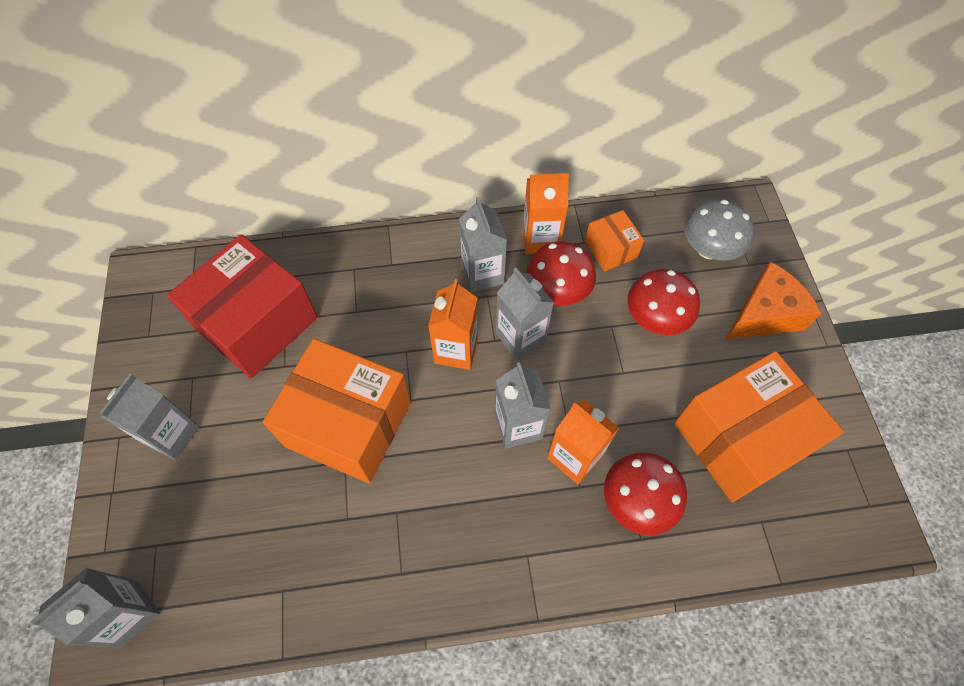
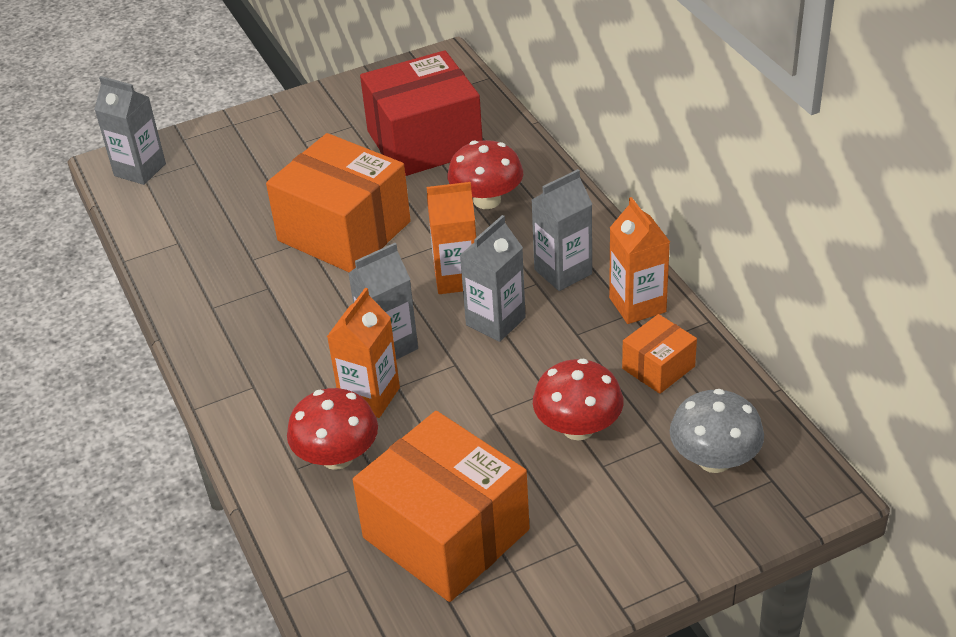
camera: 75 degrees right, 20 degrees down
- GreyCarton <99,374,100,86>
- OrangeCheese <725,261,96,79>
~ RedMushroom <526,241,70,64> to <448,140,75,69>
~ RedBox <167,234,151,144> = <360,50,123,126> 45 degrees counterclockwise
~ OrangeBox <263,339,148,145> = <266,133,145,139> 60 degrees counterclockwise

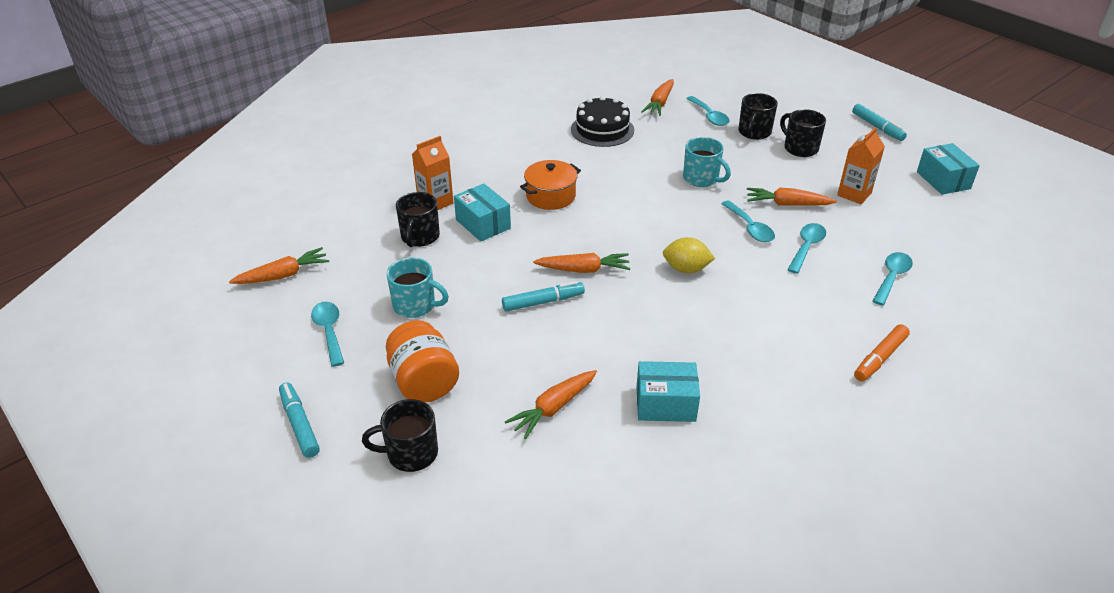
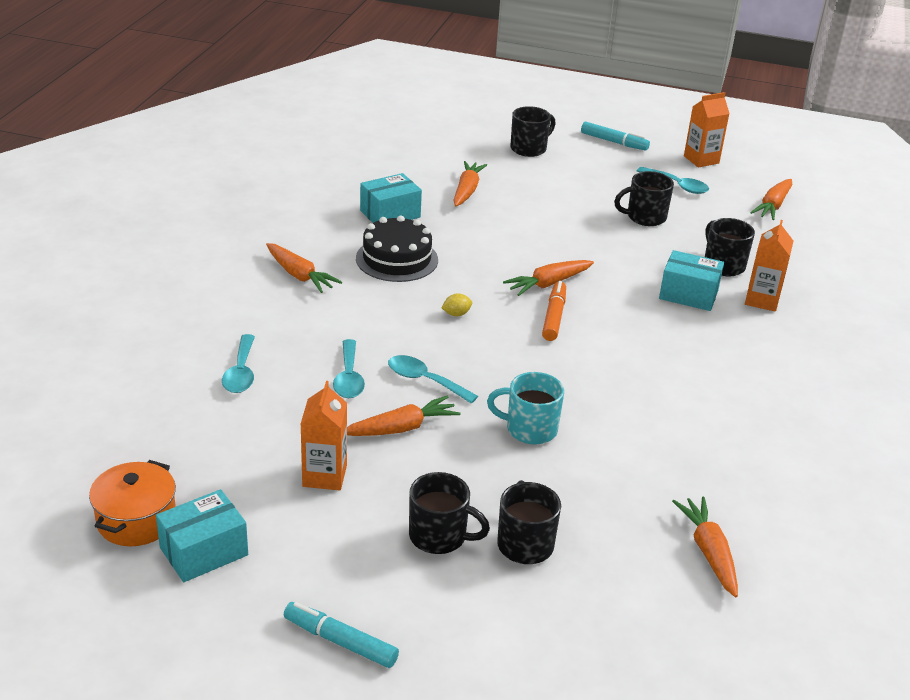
camera: 145 degrees right, 5 degrees down
- OrangeJar <386,320,73,83>
- TurquoiseMarker <502,281,83,31>
- TurquoiseSpoon <686,96,44,30>
+ OrangeCarrot <266,243,76,50>
+ OrangeCarton <684,92,46,75>
~ OrangePot <520,160,61,50> to <89,460,87,86>
~ BlackCake <571,96,63,51> to <356,215,82,67>
~ OrangeMarker <854,324,56,57> to <542,281,24,60>
~ TurquoiseMug <386,258,63,60> to BlackMug <614,171,60,55>
~ TurquoiseBox <917,143,63,52> = <156,489,92,93> 75 degrees counterclockwise
~ YellowLemon <663,237,52,36> = <441,293,31,24> x0.57

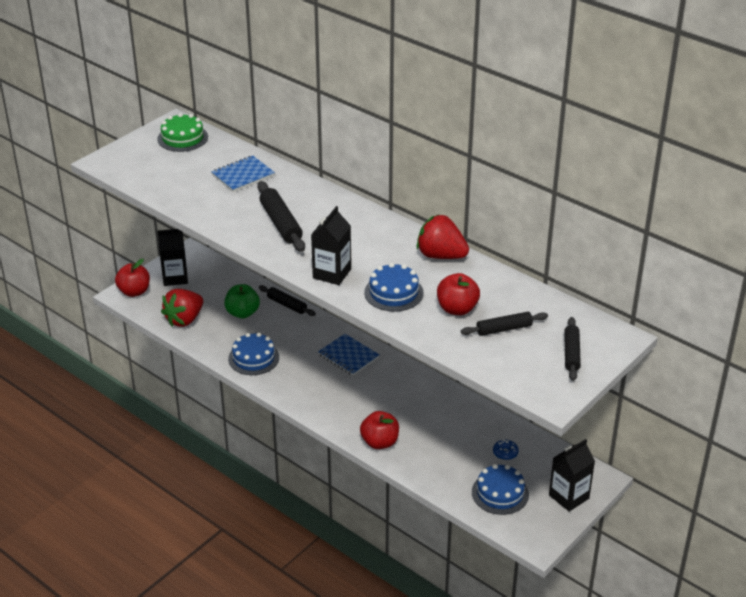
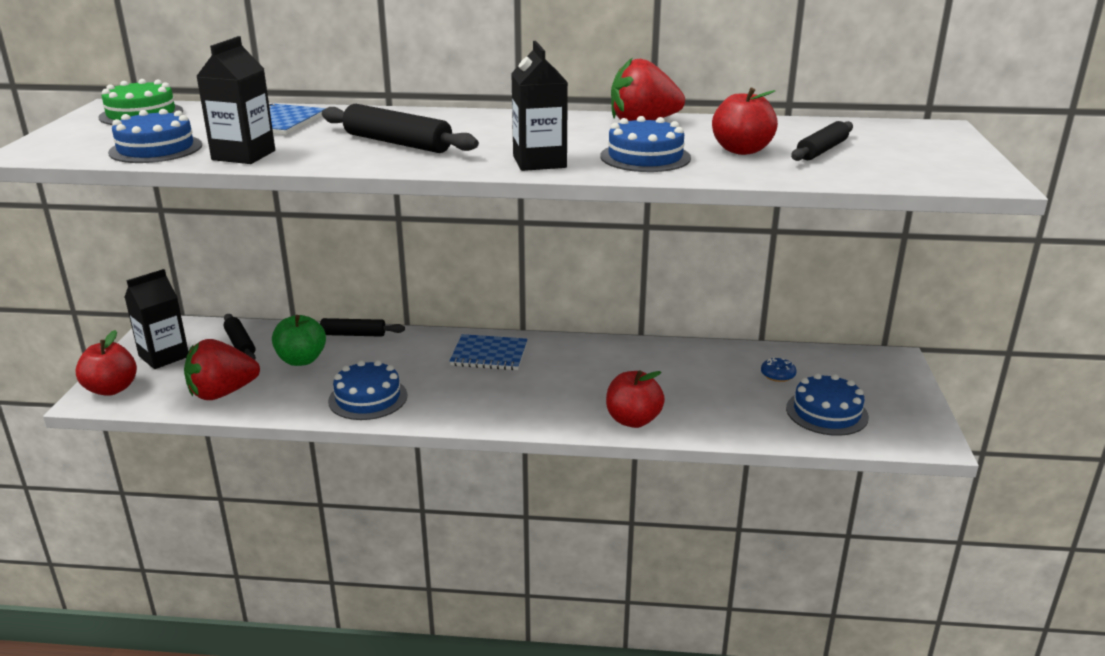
camera: 35 degrees left, 10 degrees down
+ BlueCake <108,109,94,54>
~ BlackCarton <549,439,46,73> to <196,36,79,128>
~ BlackRollingPin <564,317,17,64> to <224,314,32,46>
~ RedStrawberry <161,289,42,38> = <184,339,76,61> 60 degrees clockwise

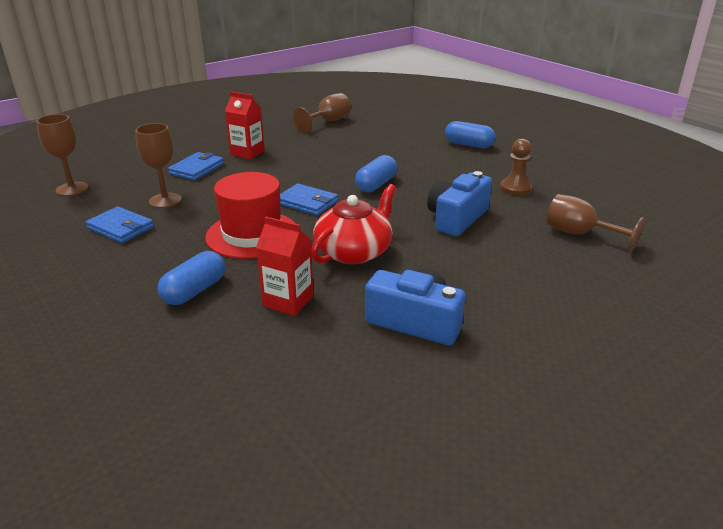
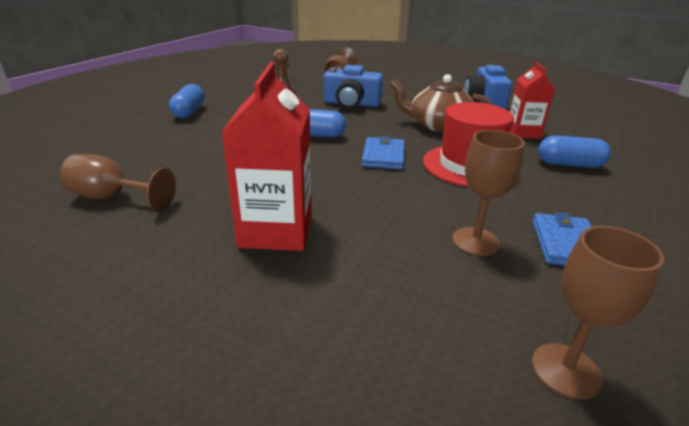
camera: 115 degrees left, 0 degrees up
- BlueWallet <168,152,56,29>
~ RedTeapot <311,184,85,80> to BrownTeapot <390,74,103,58>
~ RedCarton <225,91,40,68> = <221,62,91,189> x1.55

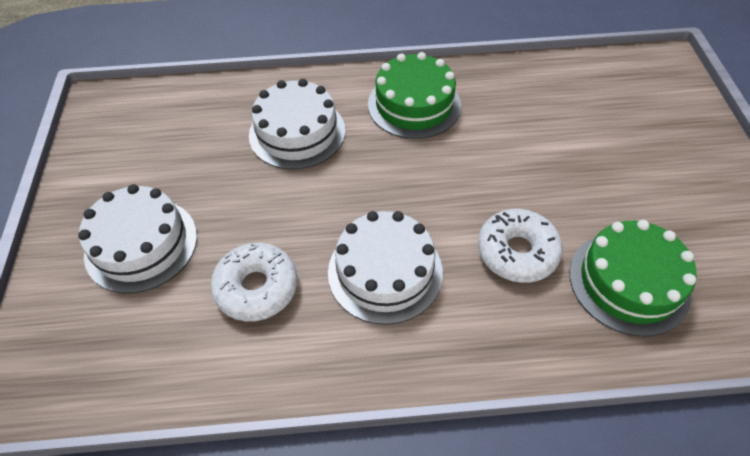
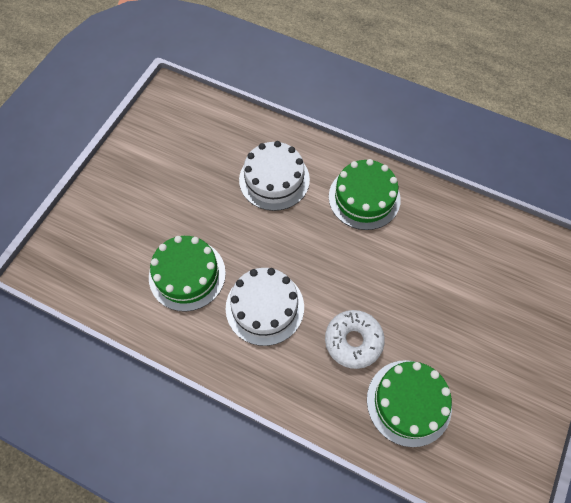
camera: 30 degrees right, 10 degrees up
- WhiteCake <78,184,119,110>
~ WhiteDonut <210,243,88,78> to GreenCake <149,236,77,76>

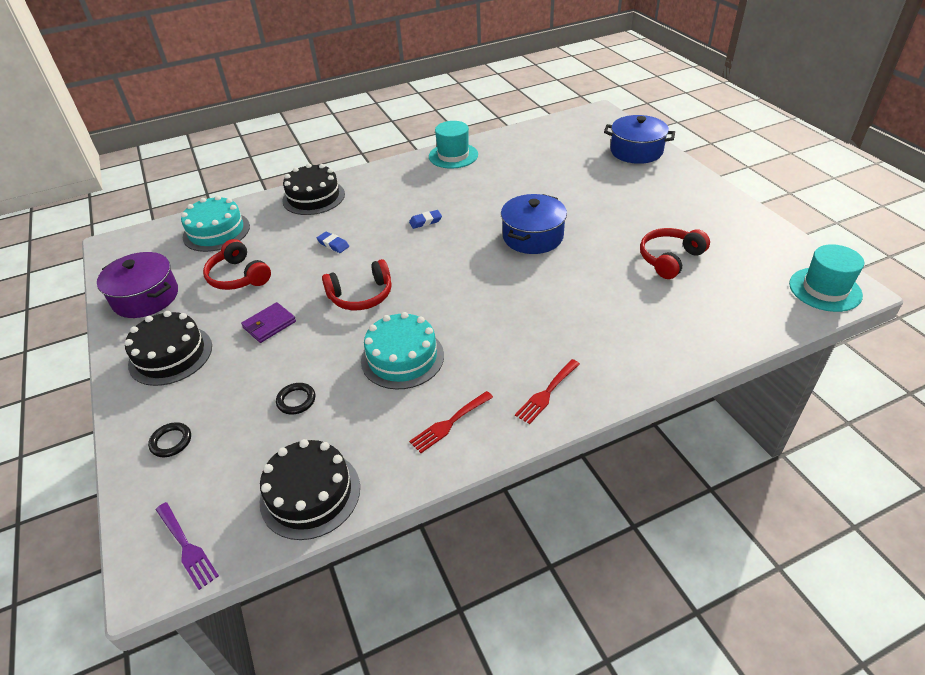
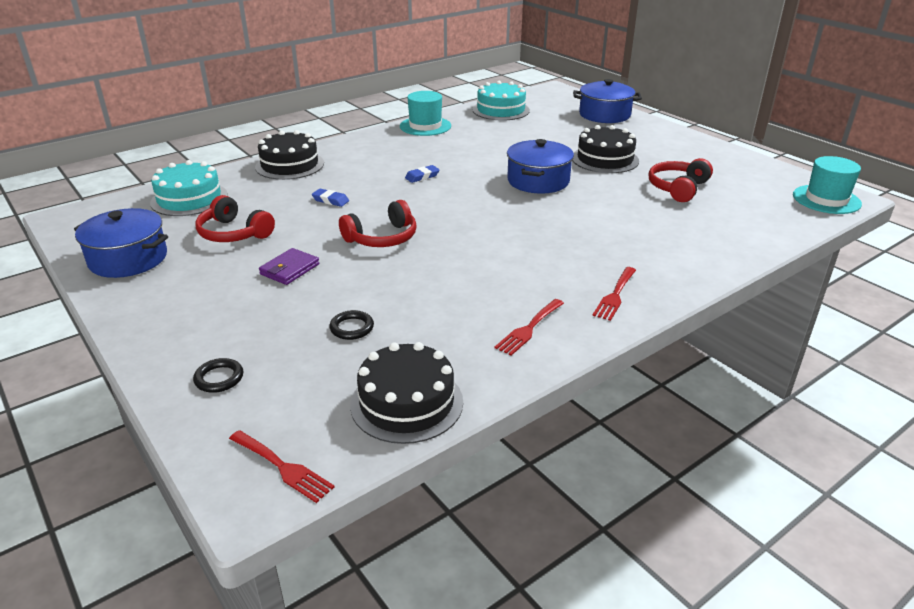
camera: 15 degrees left, 10 degrees down
~ BlackCake <125,311,87,75> to <572,125,67,48>
~ TurquoiseCake <361,312,83,78> to <472,81,58,40>
~ PurplePot <97,252,81,66> to BluePot <74,208,94,70>
~ PurpleFork <156,502,63,88> to RedFork <229,430,106,73>

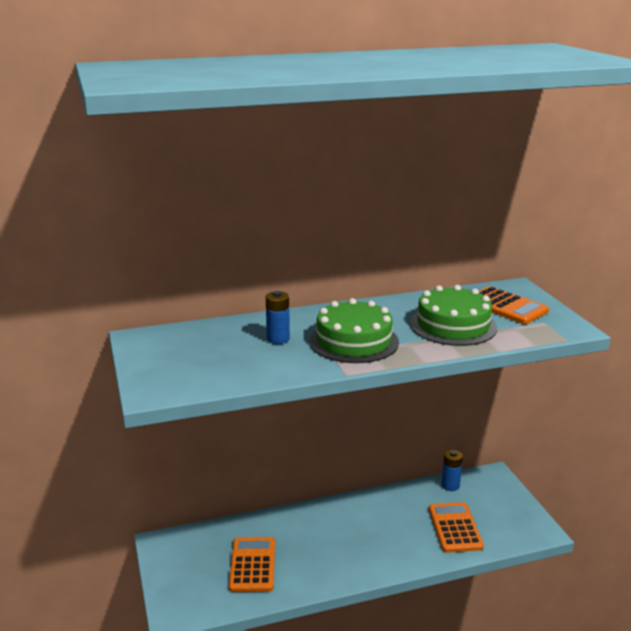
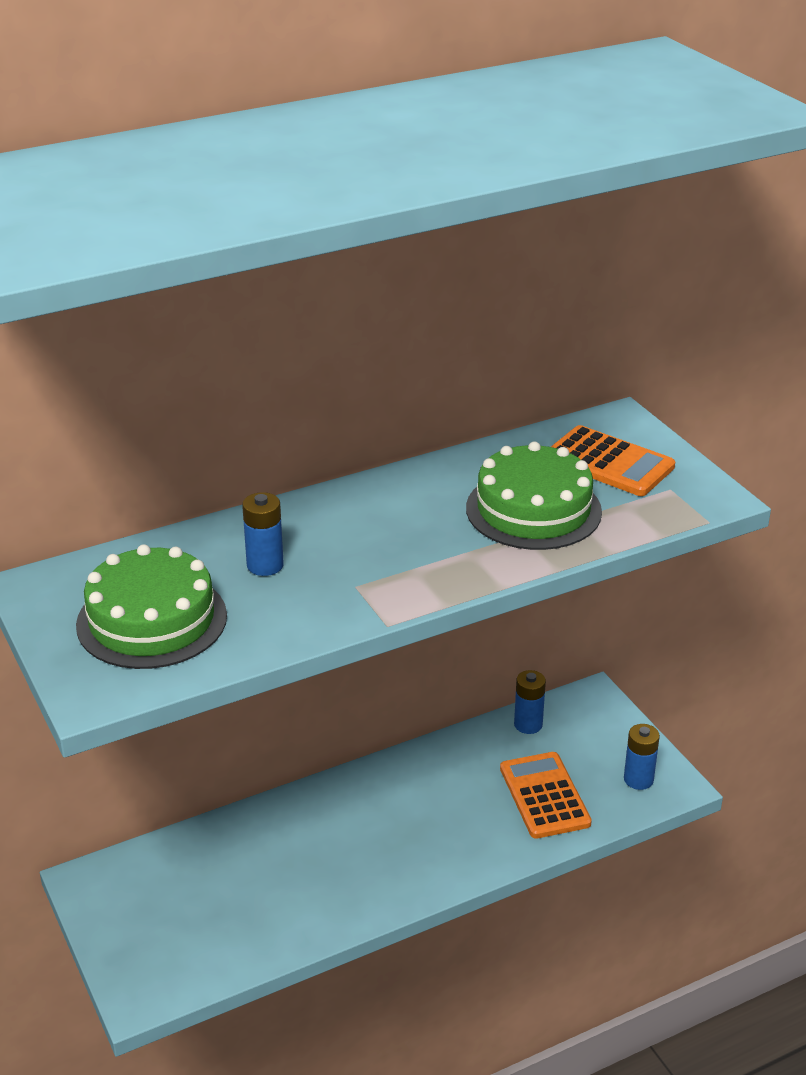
camera: 10 degrees left, 10 degrees up
- OrangeCalculator <229,537,46,55>
+ BlueBattery <624,724,36,66>
~ GreenCake <309,298,90,65> to <76,544,151,125>

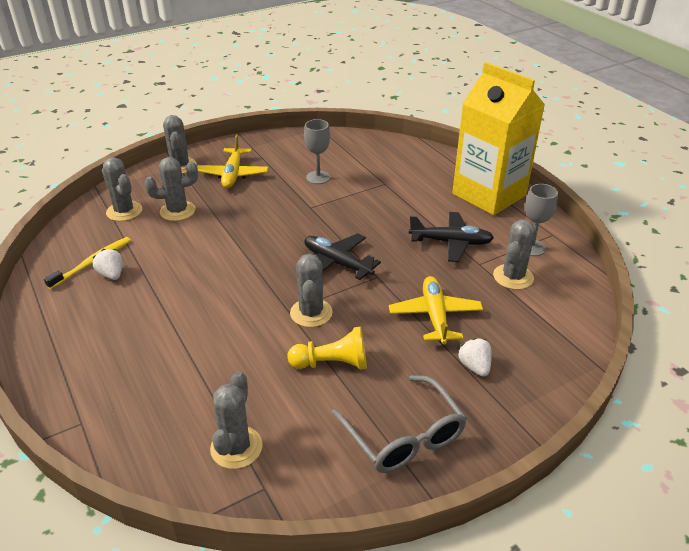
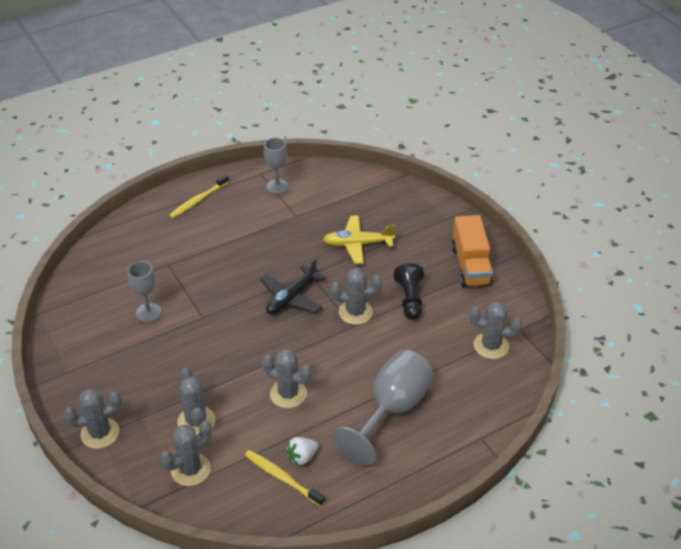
camera: 90 degrees left, 5 degrees up
- YellowPlane <197,134,71,54>
- BlackPlane <409,212,85,50>
- WhiteStrawberry <457,338,35,39>
+ GreyGoblet <333,350,101,115>
~ GreyCactus <493,220,42,70> to <262,349,50,59>
~ GreyGlasses <332,375,135,98> to OrangeTruck <451,215,42,72>
~ YellowCarton <452,62,93,153> to YellowToothbrush <169,174,60,44>
~ YellowPawn <288,326,79,44> to BlackPawn <393,263,31,57>

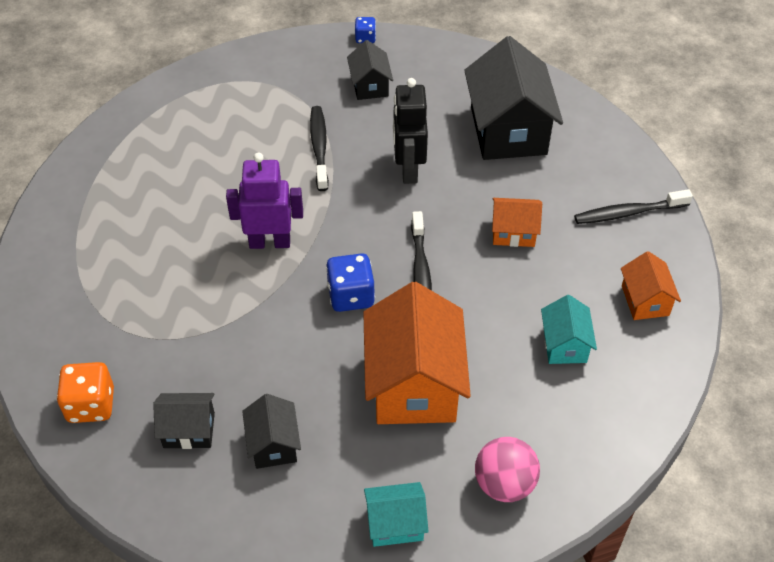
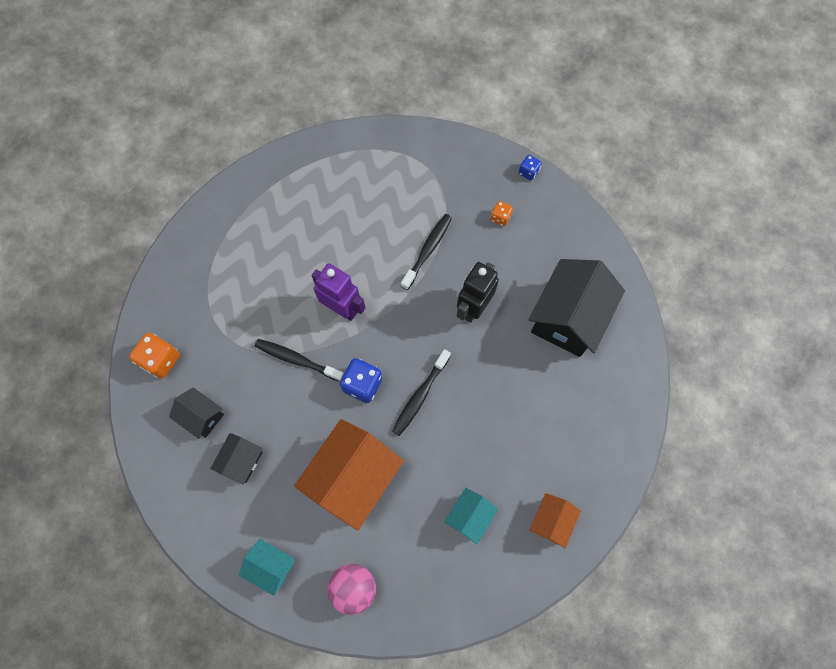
camera: 35 degrees right, 20 degrees up
- OrangeHouse <492,198,50,49>
~ BlackToothbrush <574,189,119,35> to <255,339,89,43>
~ BlackHouse <347,40,46,60> to OrangeDice <491,201,22,25>

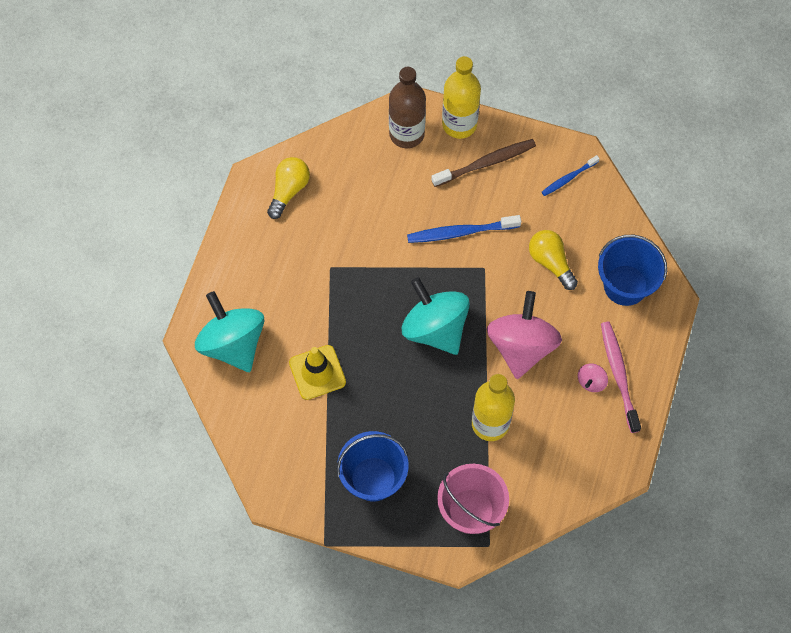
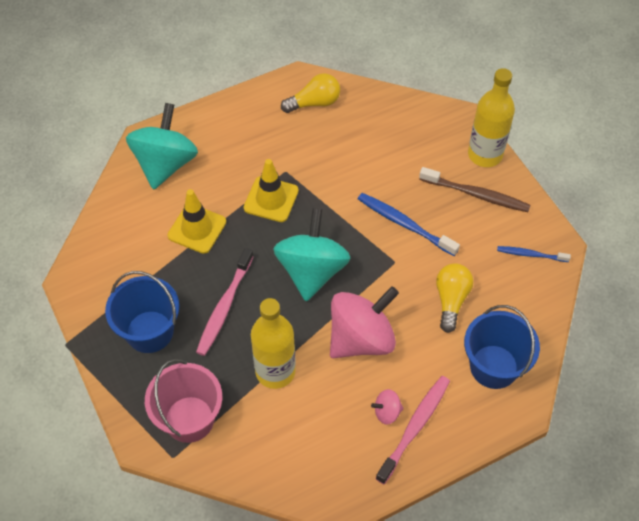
camera: 45 degrees right, 10 degrees down
- BrownBottle <389,67,37,81>
+ PinkToothbrush <196,248,57,108>
+ YellowTrafficCone <244,159,55,63>

